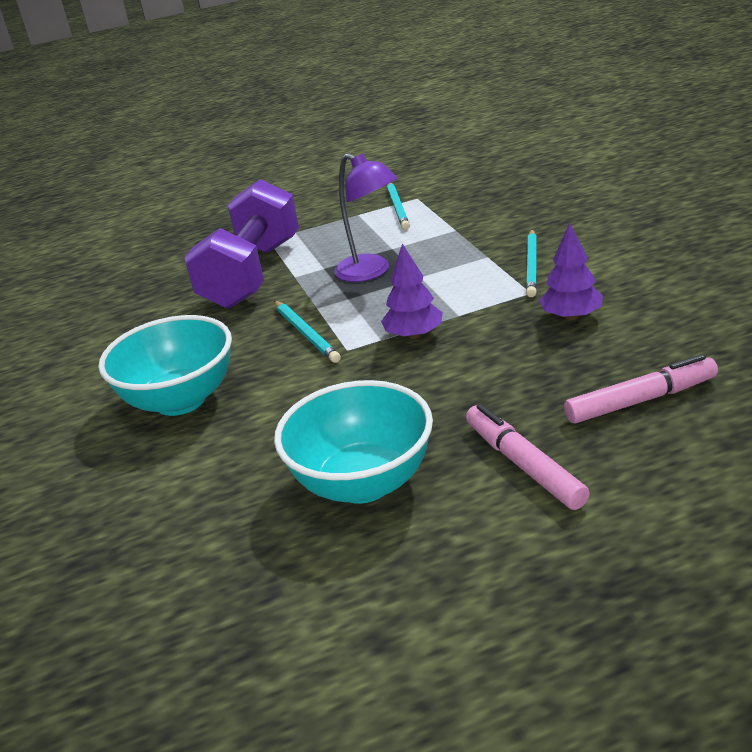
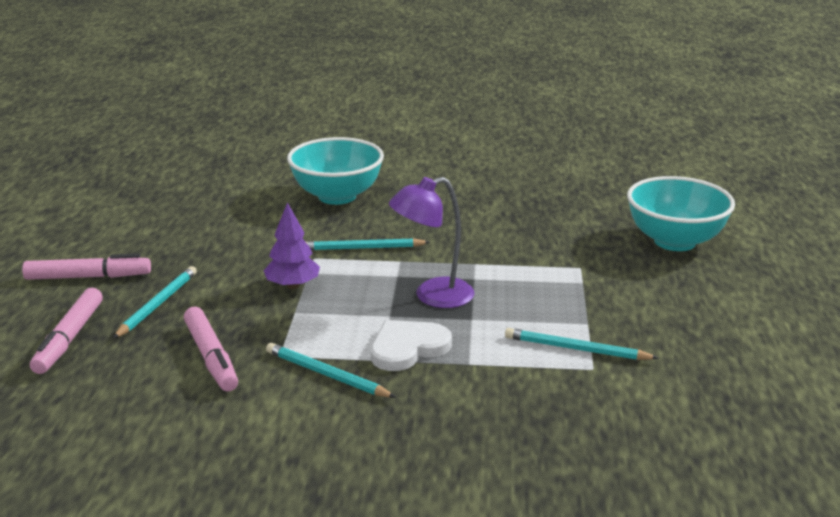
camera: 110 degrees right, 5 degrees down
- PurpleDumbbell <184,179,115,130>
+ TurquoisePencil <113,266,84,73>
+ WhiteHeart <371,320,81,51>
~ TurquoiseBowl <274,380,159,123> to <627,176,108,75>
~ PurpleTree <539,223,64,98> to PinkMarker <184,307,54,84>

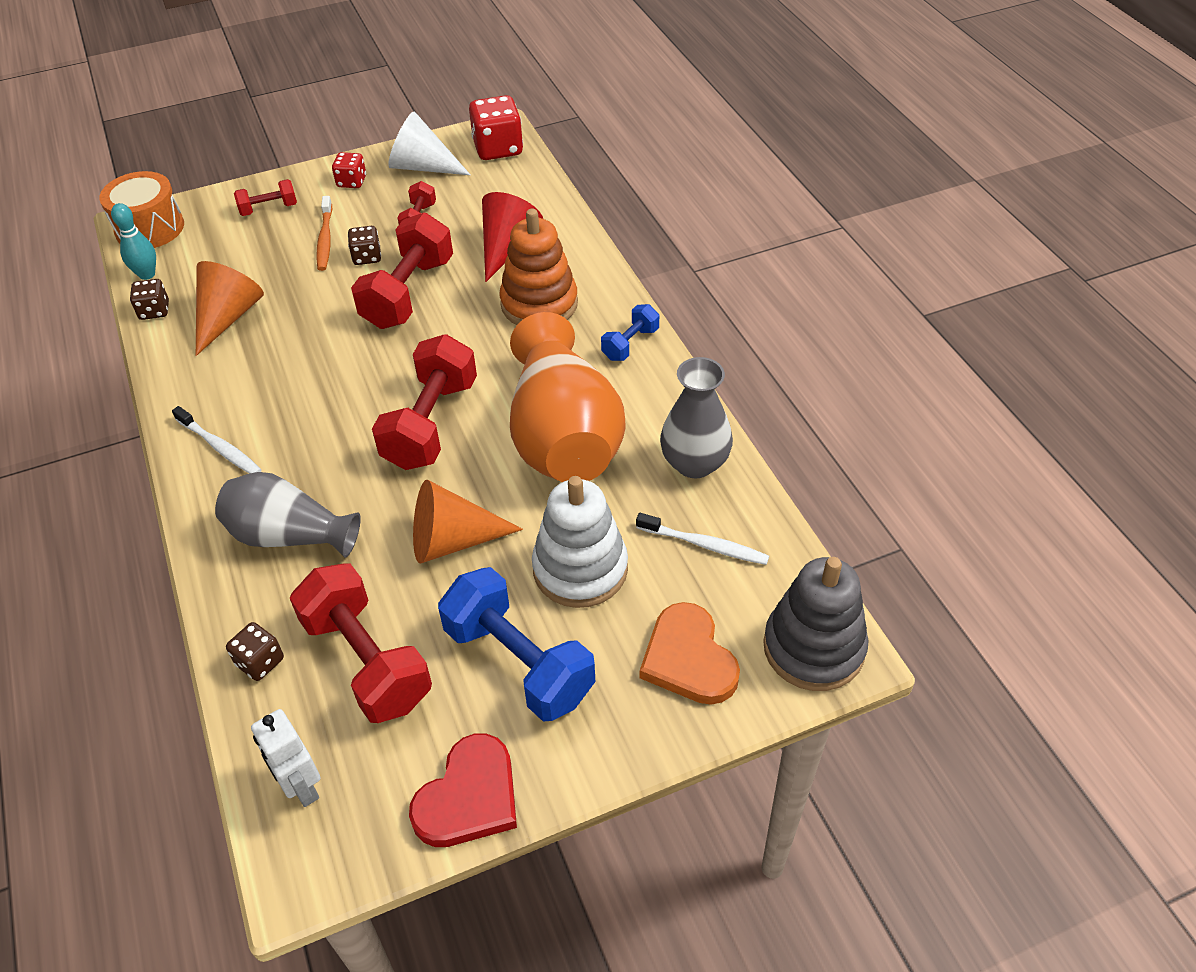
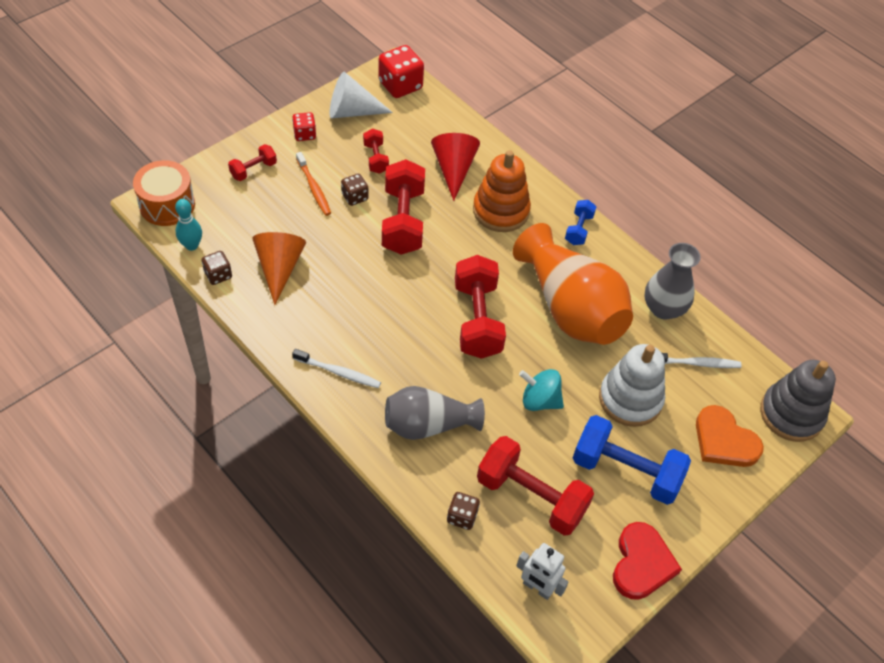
camera: 25 degrees left, 5 degrees up
~ OrangeCone <413,480,110,83> to TurquoiseSpinningTop <519,369,45,42>

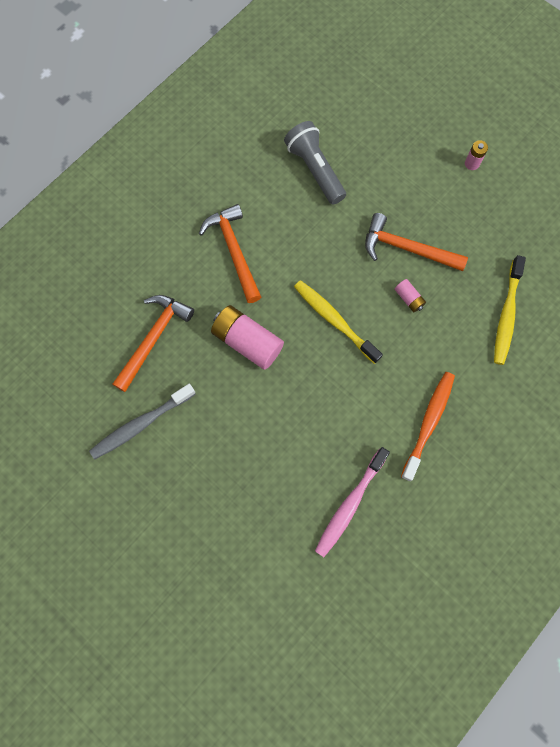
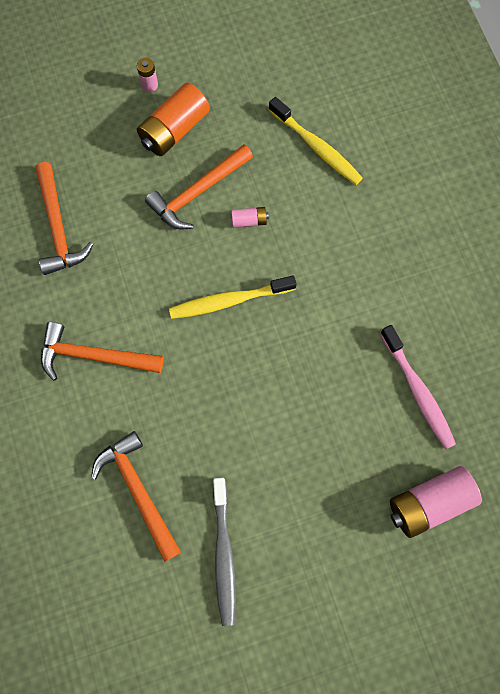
camera: 60 degrees left, 0 degrees up
- OrangeToothbrush <401,372,54,109>
+ OrangeBattery <137,83,73,73>
~ PinkBattery <211,305,73,65> to <390,466,92,72>
~ GreyFlashlight <284,121,62,84> to OrangeHammer <35,162,59,113>

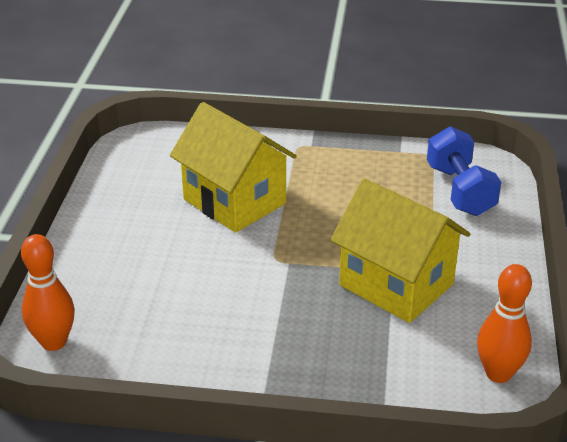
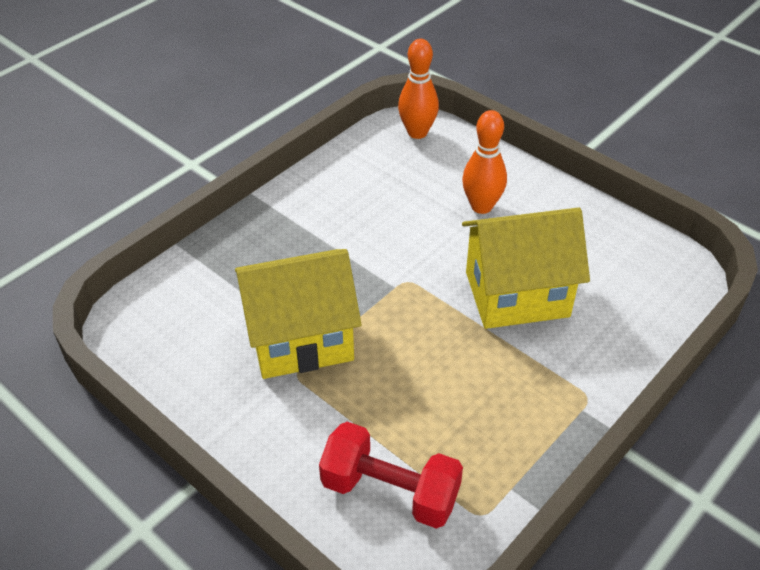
camera: 125 degrees right, 10 degrees up
~ OrangeBowlingPin <477,264,55,119> to <462,110,45,104>
~ BlueDumbbell <427,126,74,90> to RedDumbbell <319,422,144,107>

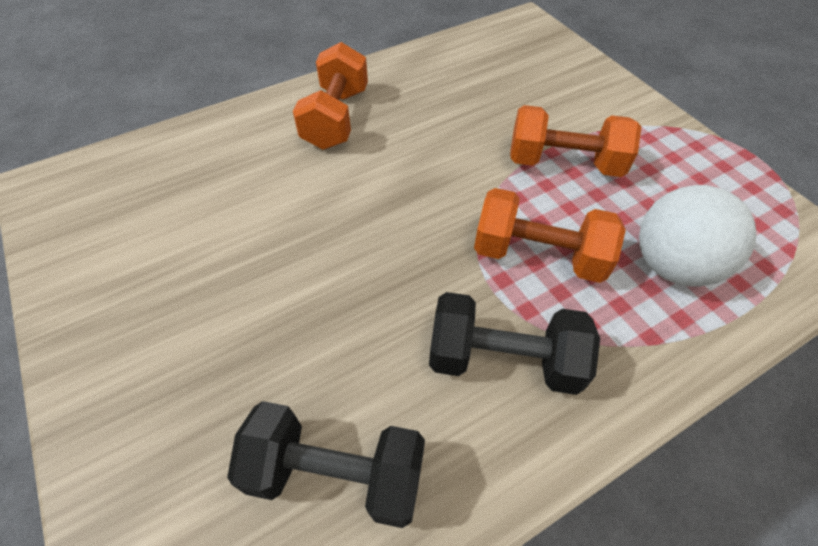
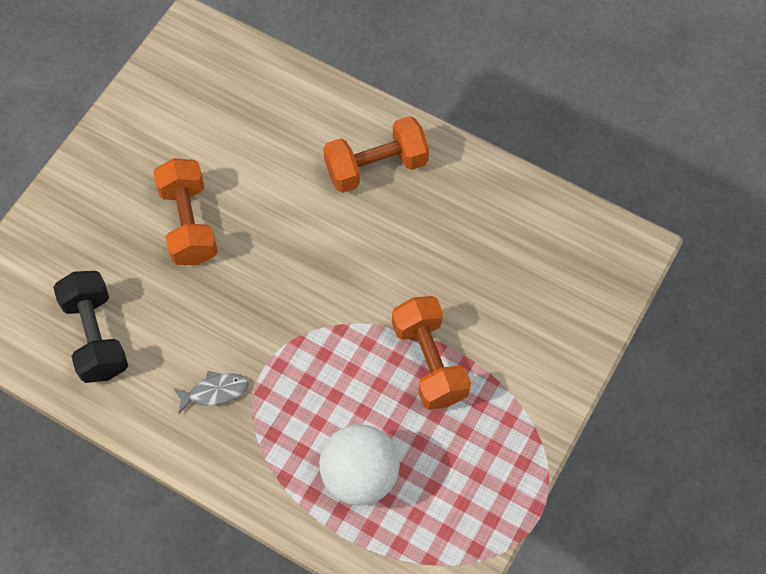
camera: 60 degrees right, 10 degrees up
~ OrangeDumbbell <474,188,152,95> to <153,158,65,107>
~ BlackDumbbell <429,292,171,103> to GreyFish <173,371,76,42>

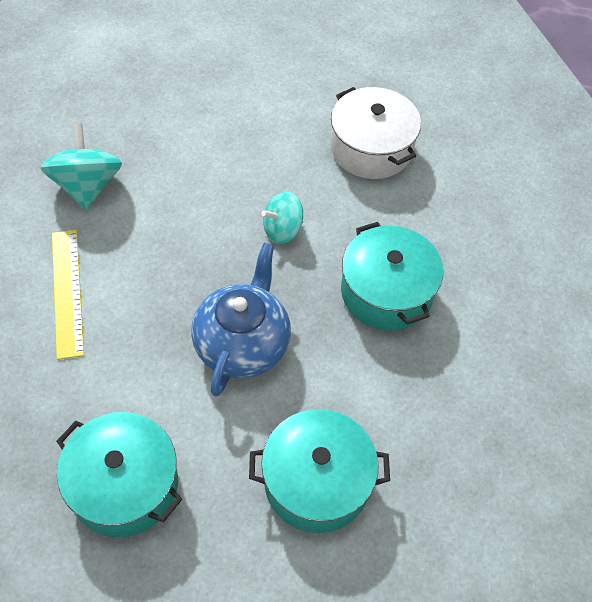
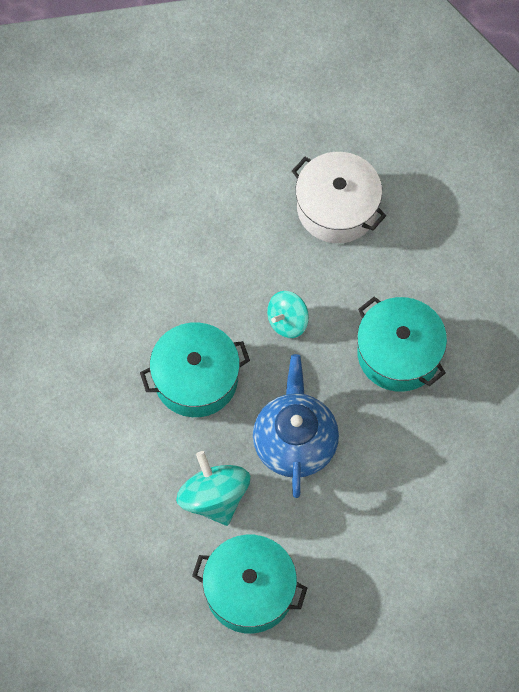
camera: 15 degrees left, 10 degrees up
- YellowRuler <52,230,32,130>
~ TurquoiseSpinningTop <40,123,82,87> to <176,451,74,75>
~ TurquoisePot <249,409,141,124> to <140,322,110,95>

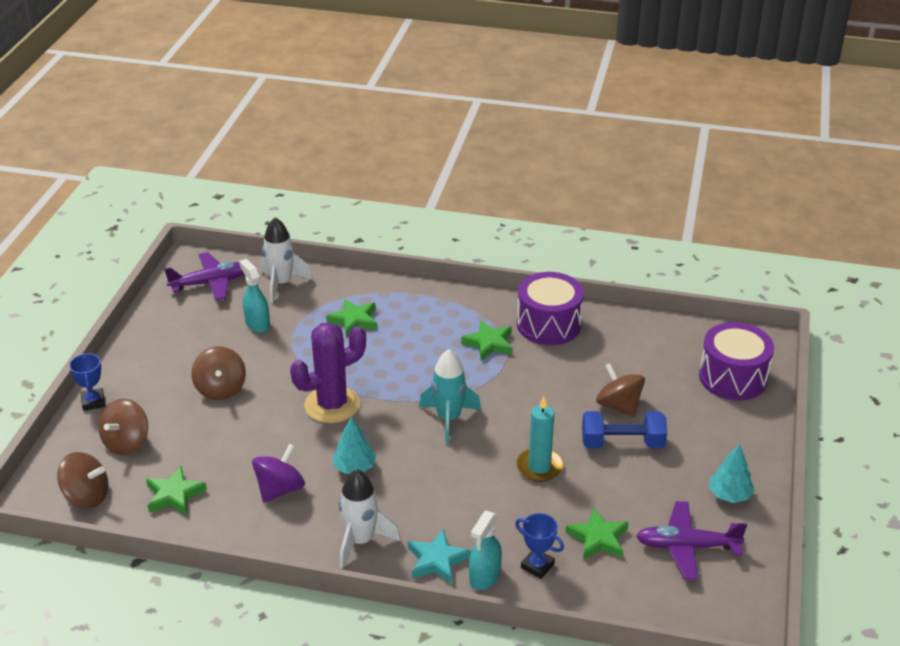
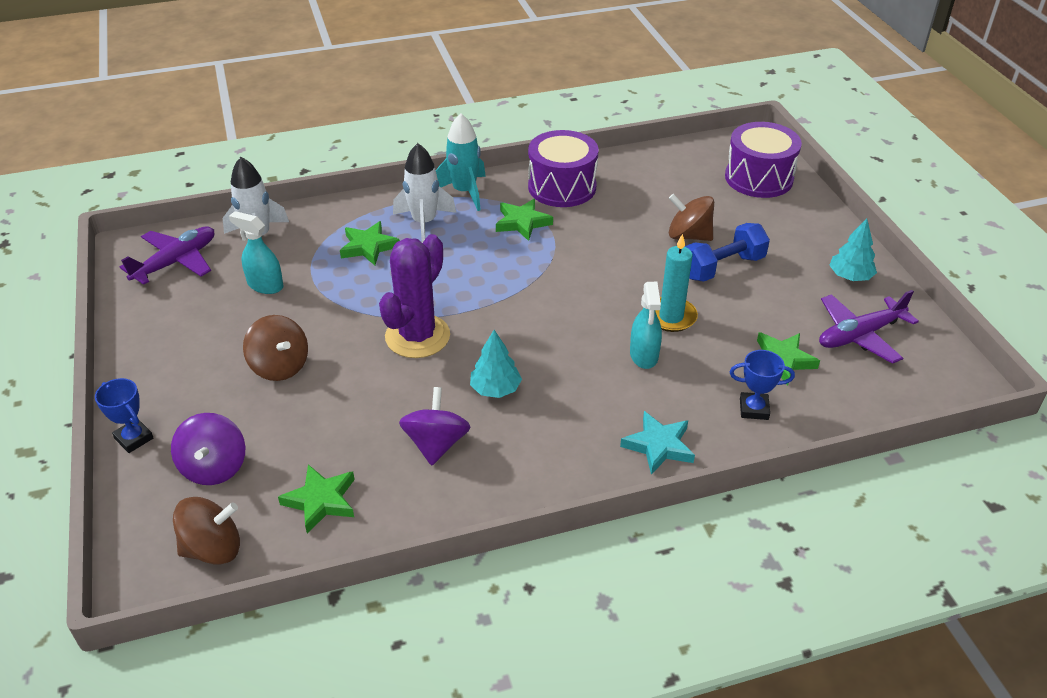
camera: 30 degrees left, 5 degrees up
~ WhiteRocket <339,469,61,100> to <393,143,63,100>
~ TurquoiseRocket <419,349,62,95> to <436,113,50,98>
~ TurquoiseSprayBottle <469,511,33,79> to <630,282,32,87>
~ BrownSpinningTop <99,399,49,56> to PurpleSpinningTop <171,413,74,72>

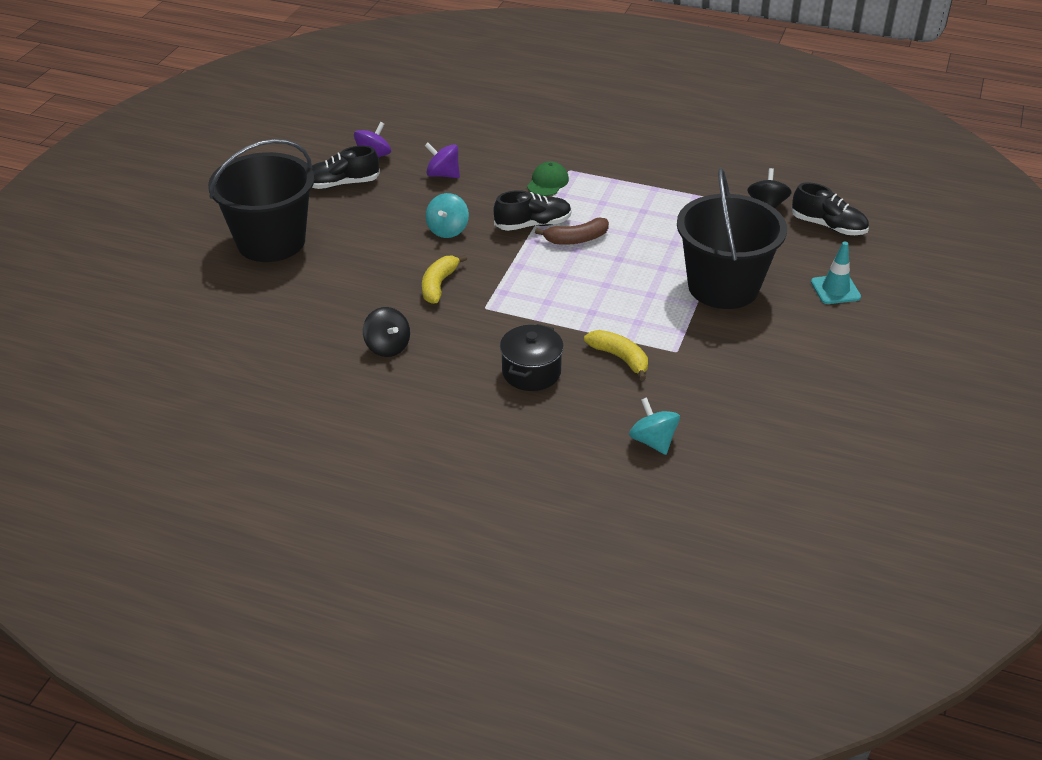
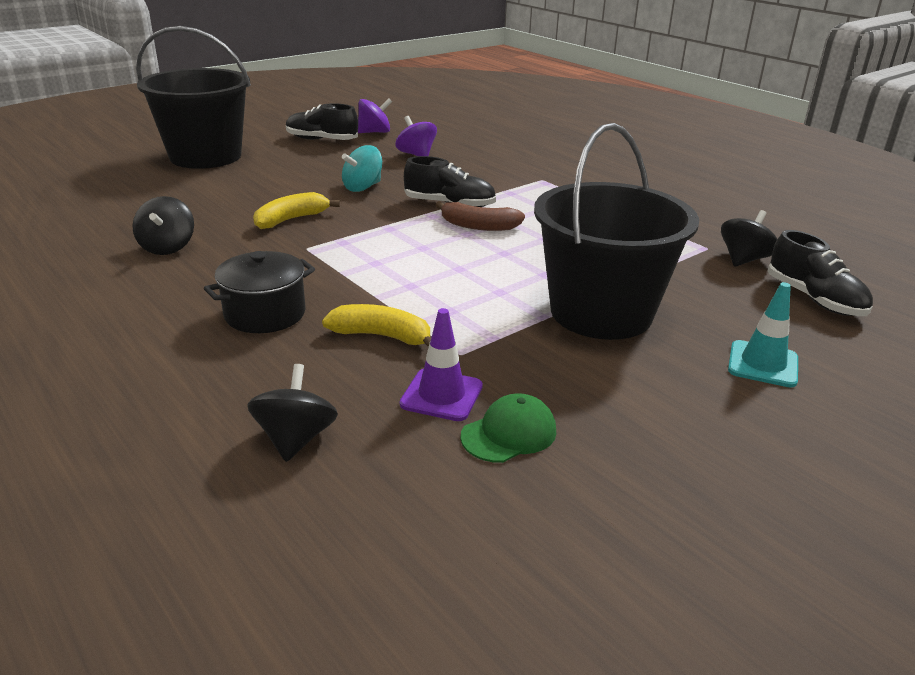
camera: 30 degrees right, 10 degrees down
+ PurpleTrafficCone <400,308,83,113>
~ GreenCap <527,161,42,35> to <460,393,96,70>
~ TurquoiseSpinningTop <629,397,51,58> to BlackSpinningTop <247,364,91,98>
~ YellowBanana <584,330,64,51> = <322,304,109,43> 60 degrees counterclockwise

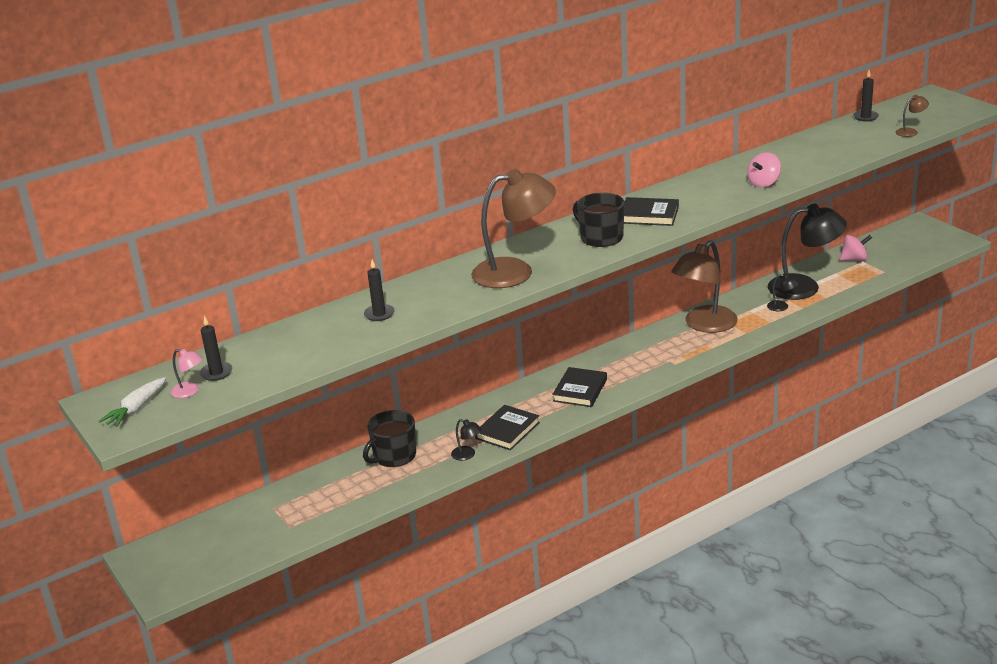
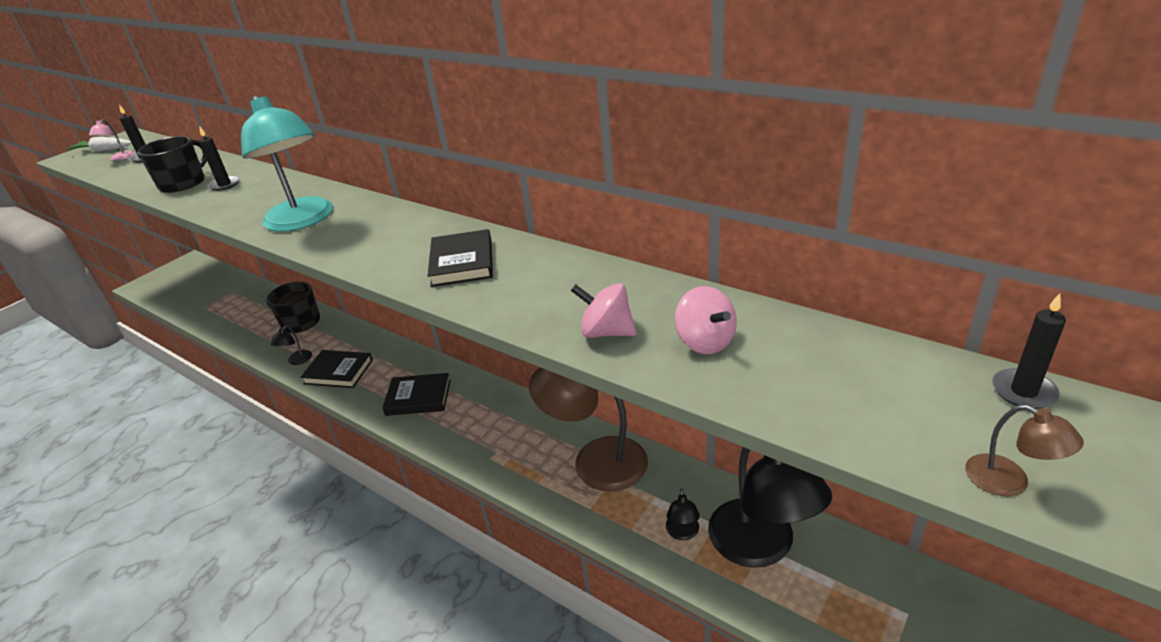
camera: 70 degrees right, 5 degrees up
~ BlackMug <573,193,52,54> to <137,136,70,57>
~ PinkSpinningTop <840,235,32,26> to <675,286,62,68>
~ BrownLamp <471,169,85,119> to TurquoiseLamp <241,96,92,136>

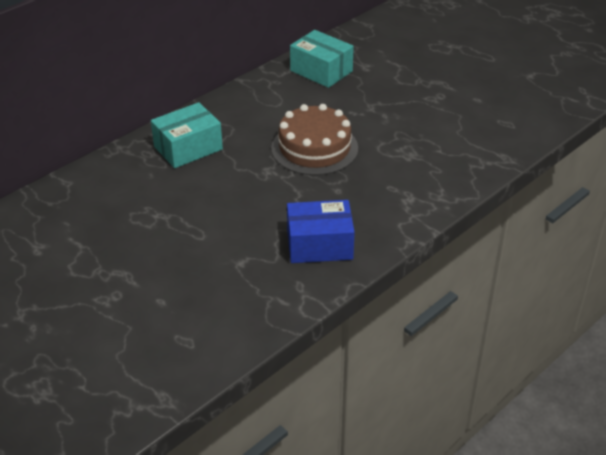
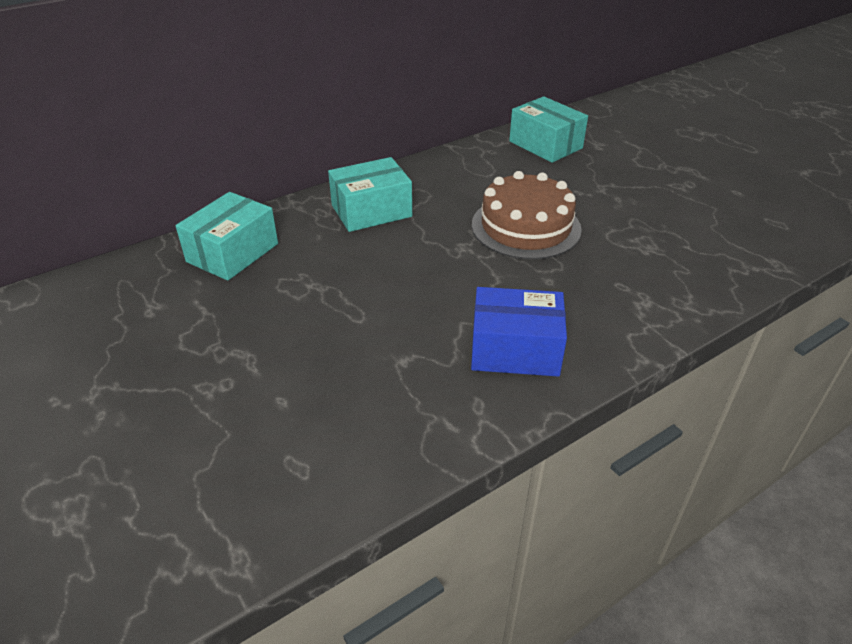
camera: 10 degrees right, 0 degrees up
+ TurquoiseBox <176,192,102,89>

